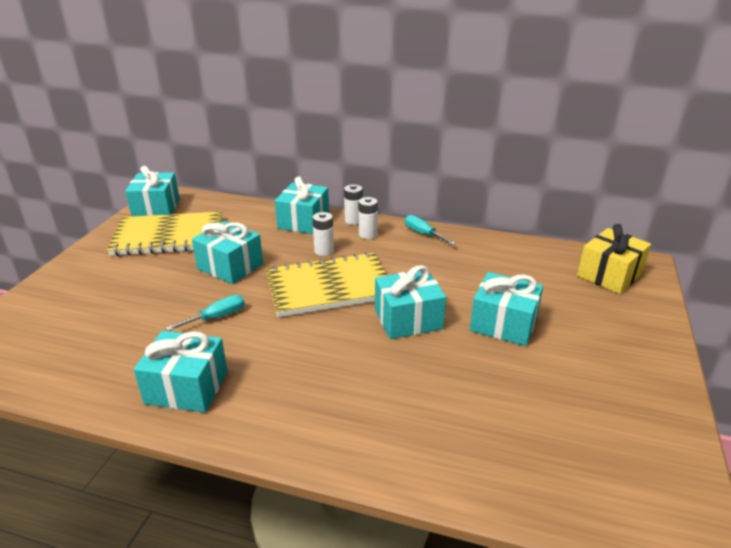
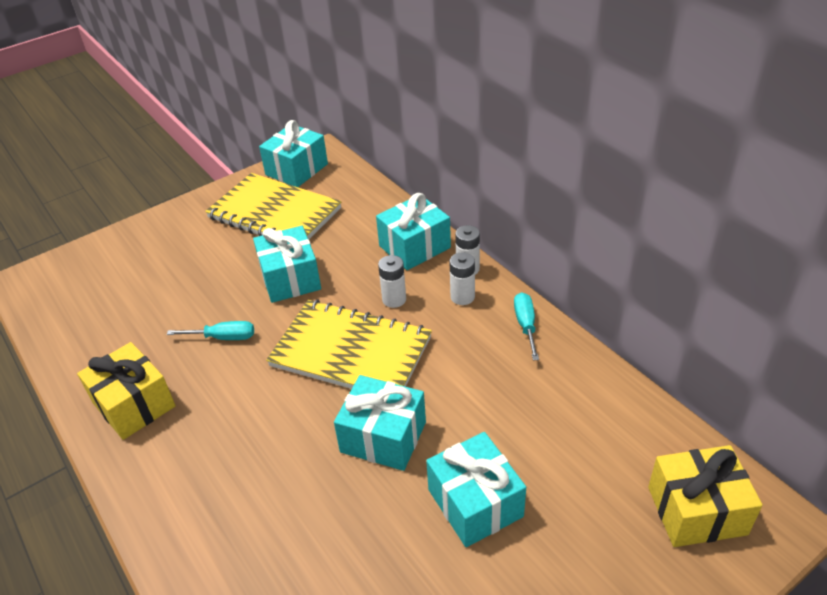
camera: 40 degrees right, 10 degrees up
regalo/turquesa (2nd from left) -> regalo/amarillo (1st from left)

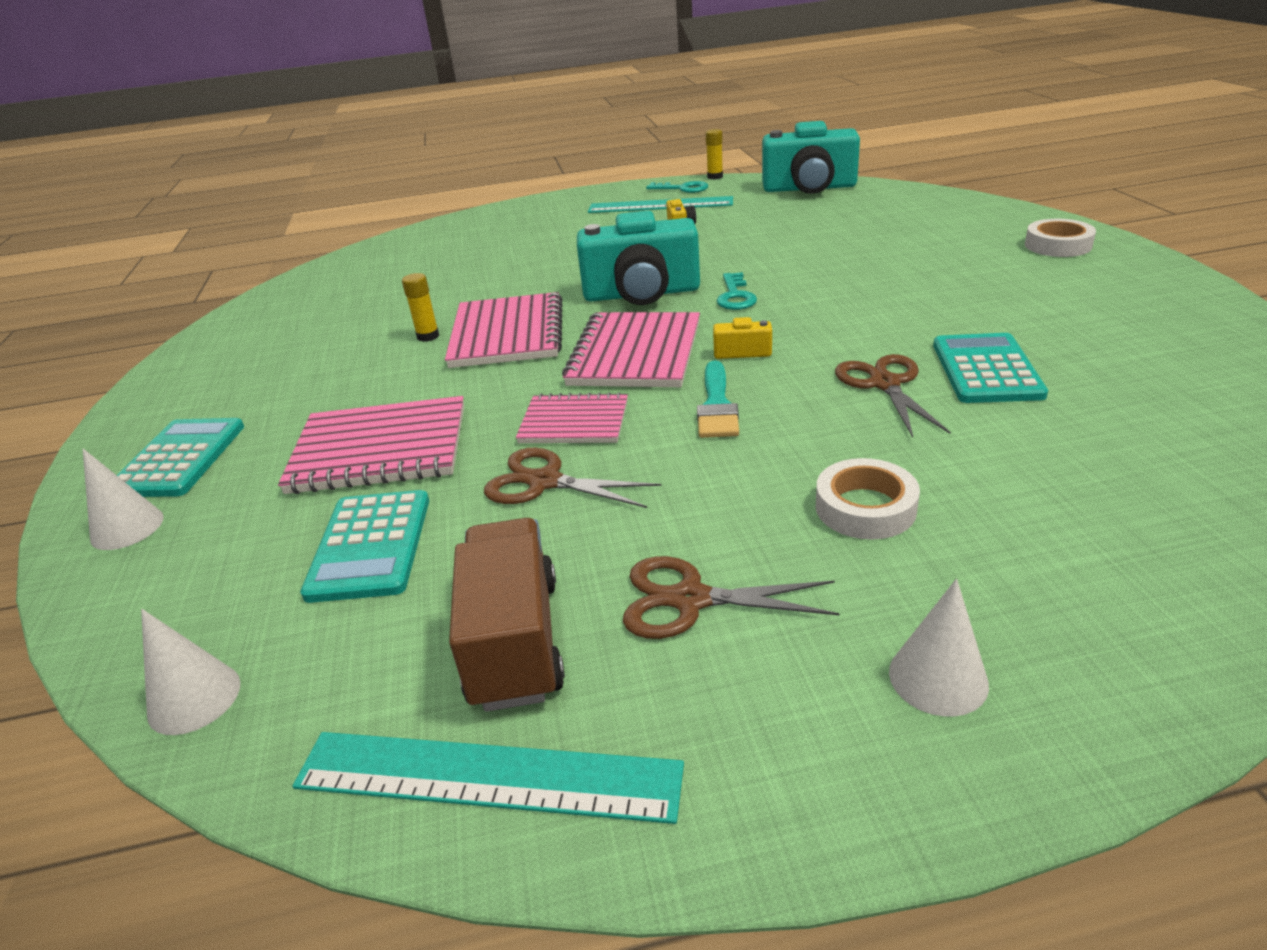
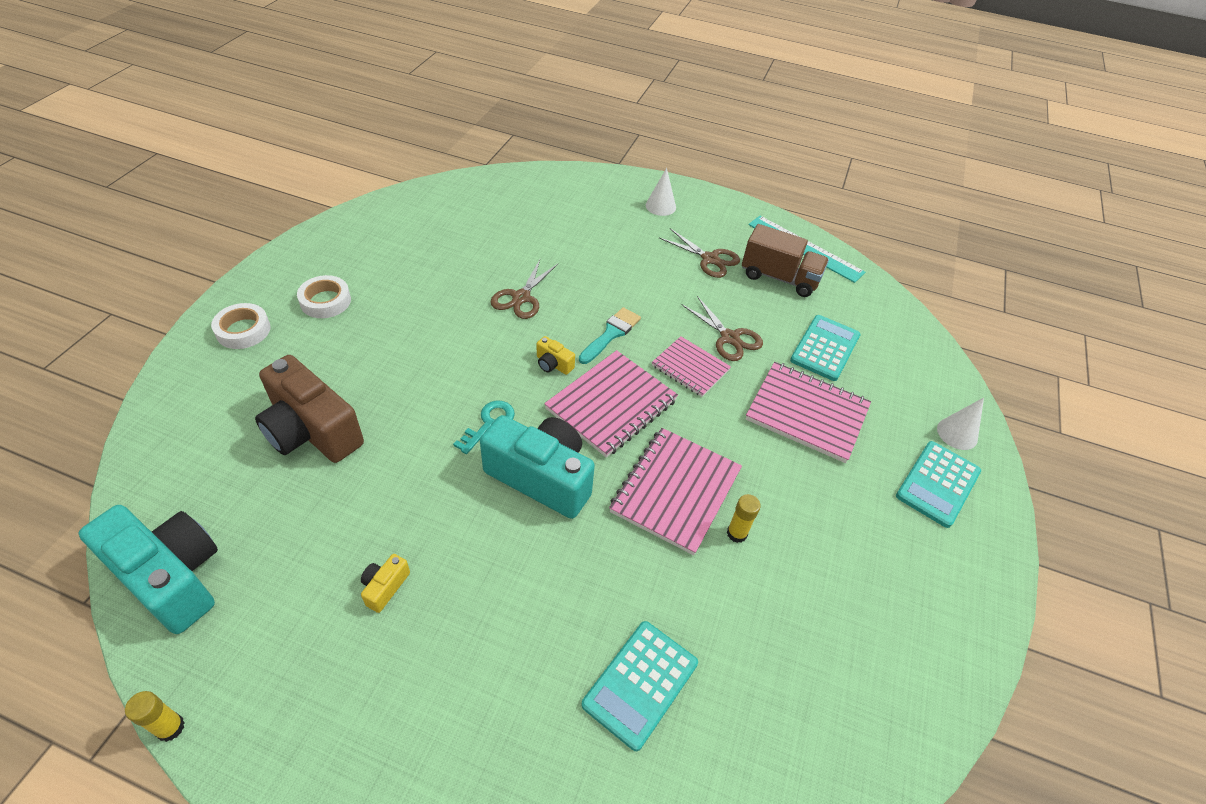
camera: 155 degrees left, 15 degrees up
none -> cámara/marrón
cinta adhesiva/blanco (1st from left in the first image) -> cinta adhesiva/blanco (2nd from left), moved
calculadora/turquesa (3rd from left in the first image) -> calculadora/turquesa (1st from left), moved
camión/marrón, 90 degrees counterclockwise
cono/blanco (2nd from left) -> none
regla/turquesa (2nd from left) -> none
llave/turquesa (1st from left) -> none

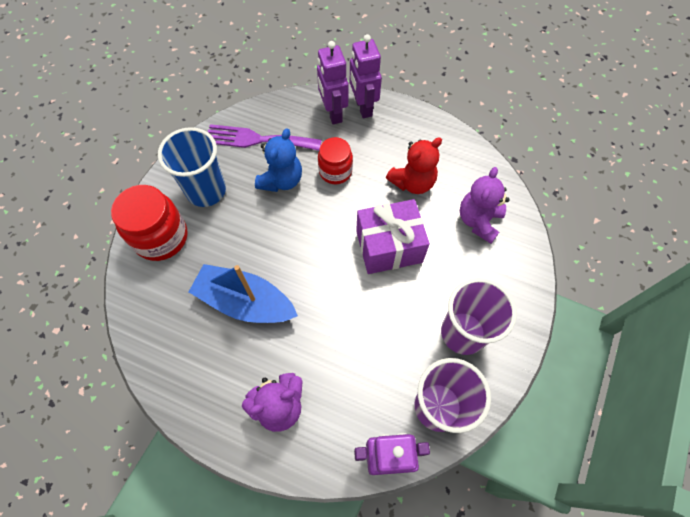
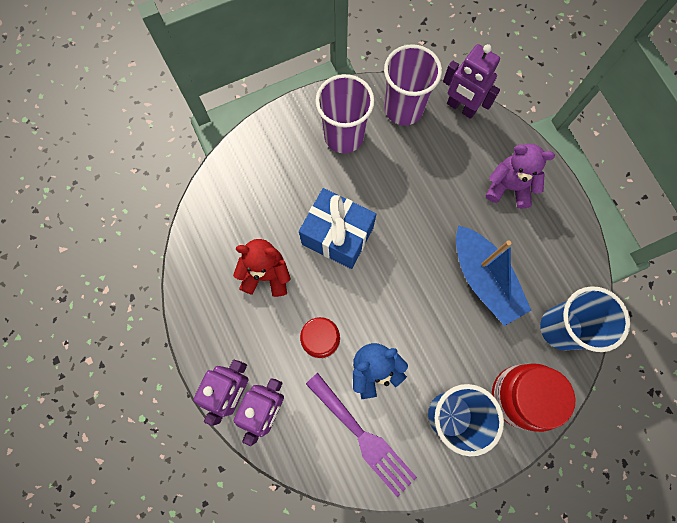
camera: 140 degrees left, 10 degrees up
regalo/morado -> regalo/azul
none -> vaso/azul (2nd from left)
osito/morado (2nd from left) -> none

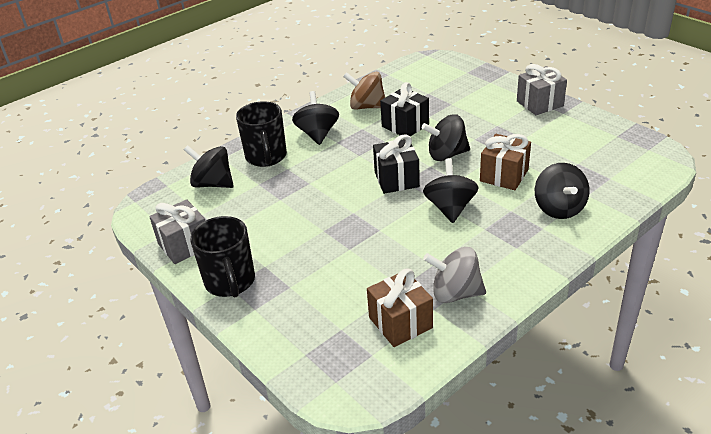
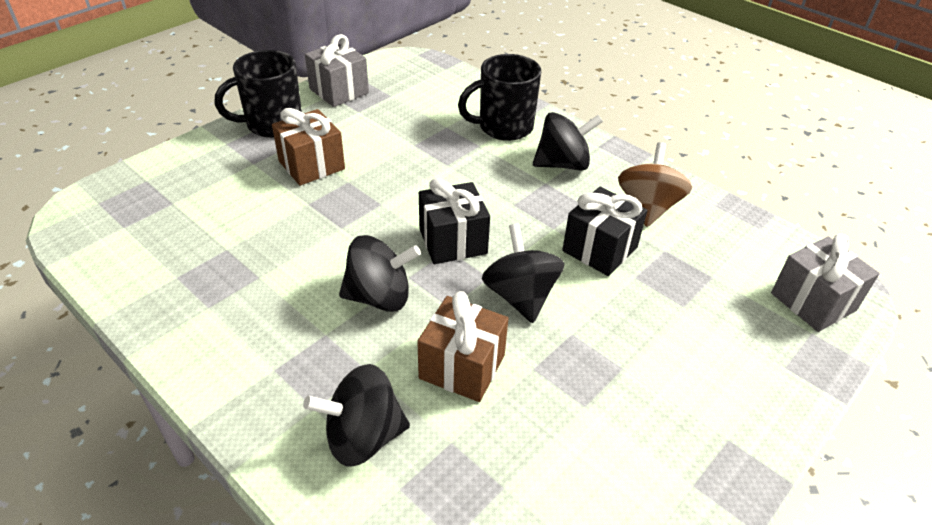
camera: 80 degrees right, 5 degrees up
regalo/marrón (1st from left), moved
regalo/gris (2nd from left), moved
peonza/negro (1st from left) -> none
peonza/gris -> none

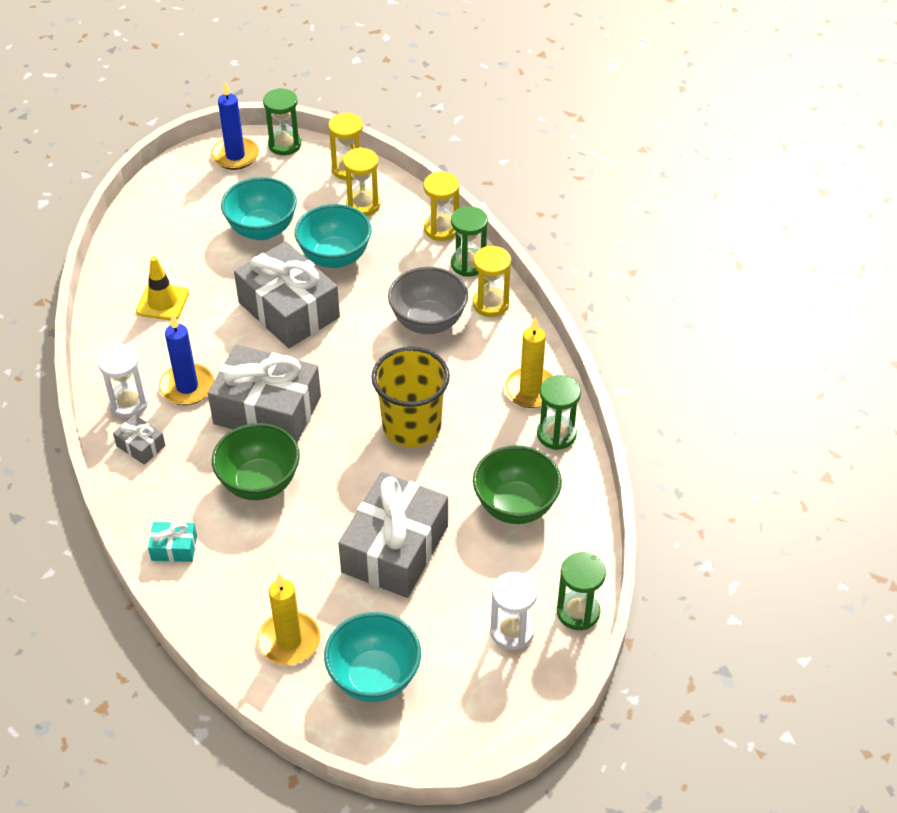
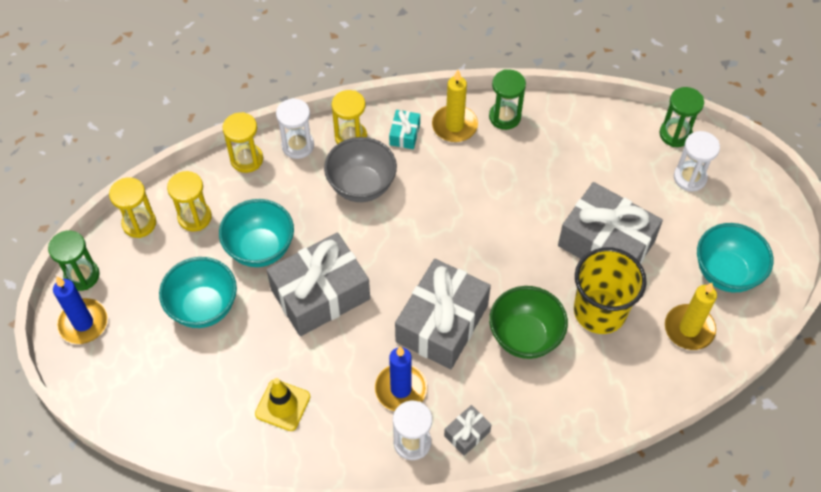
camera: 80 degrees left, 10 degrees up
reloj de arena/verde (2nd from left) -> reloj de arena/blanco (1st from left)
regalo/turquesa, moved
vaso/amarillo, moved
cuenco/verde (2nd from left) -> none

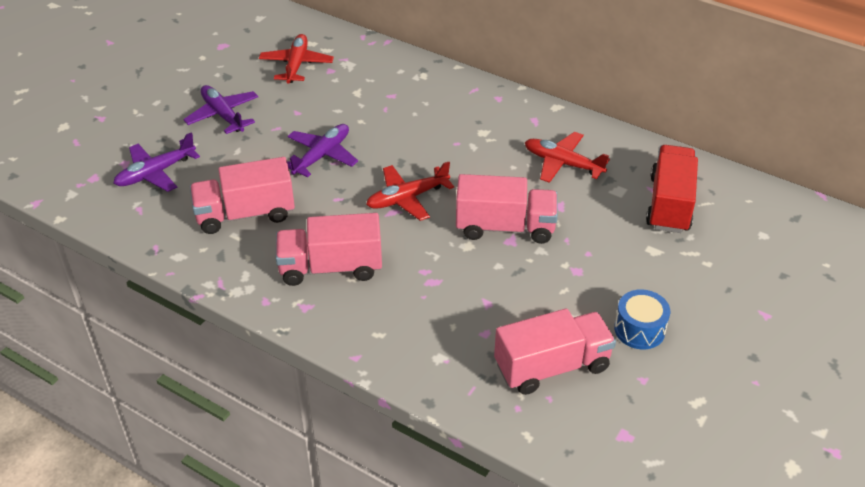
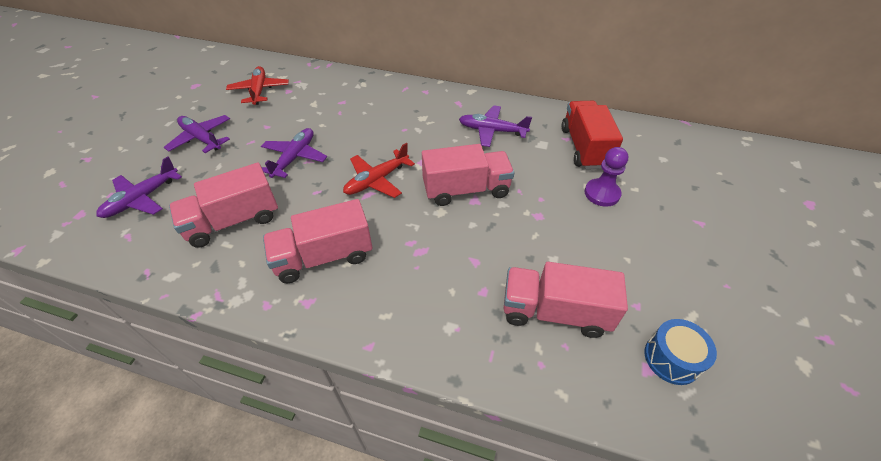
camera: 15 degrees left, 5 degrees up
avión/rojo (3rd from left) -> avión/morado (4th from left)
camión/rosa (4th from left), 135 degrees counterclockwise
none -> peón/morado
tambor/azul, moved

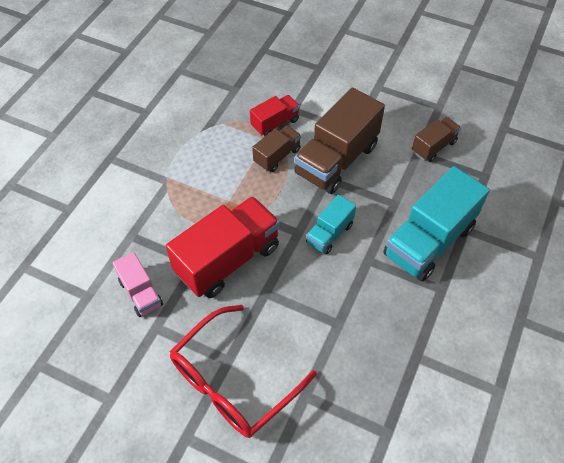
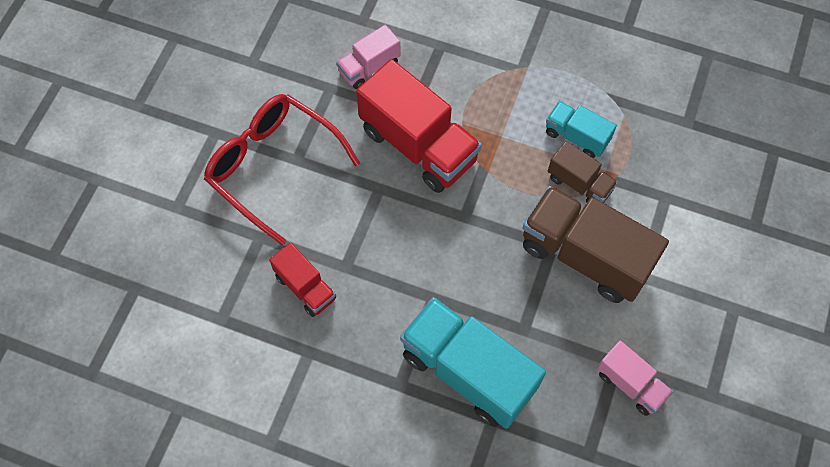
camera: 85 degrees right, 10 degrees up
camión/rojo (2nd from left in the first image) -> camión/rojo (1st from left), moved
camión/turquesa (1st from left in the first image) -> camión/turquesa (2nd from left), moved
camión/marrón (3rd from left) -> camión/rosa (2nd from left)

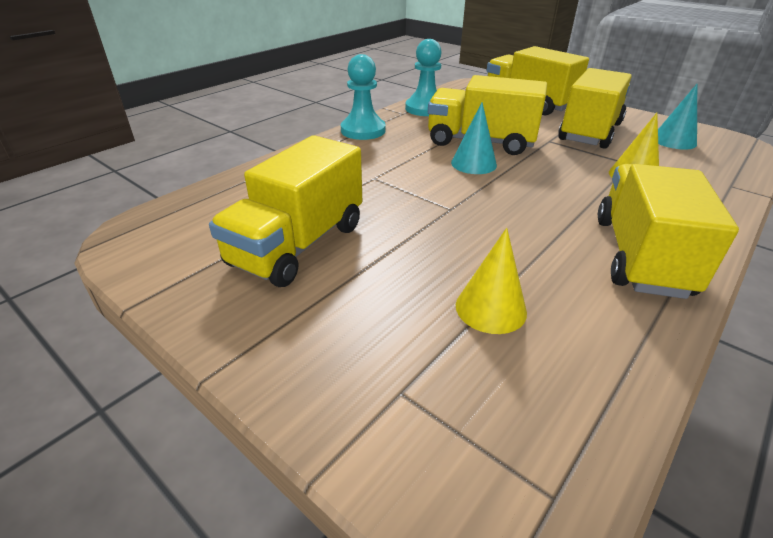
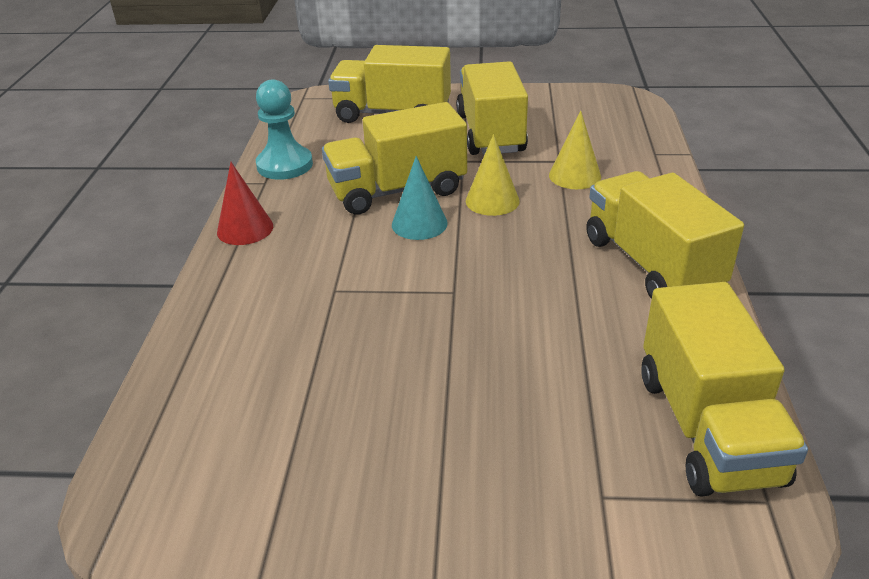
camera: 35 degrees left, 0 degrees up
peón/turquesa (1st from left) -> cono/rojo
cono/amarillo (1st from left), moved
camión/amarillo (1st from left in the first image) -> camión/amarillo (5th from left), moved
cono/turquesa (2nd from left) -> none

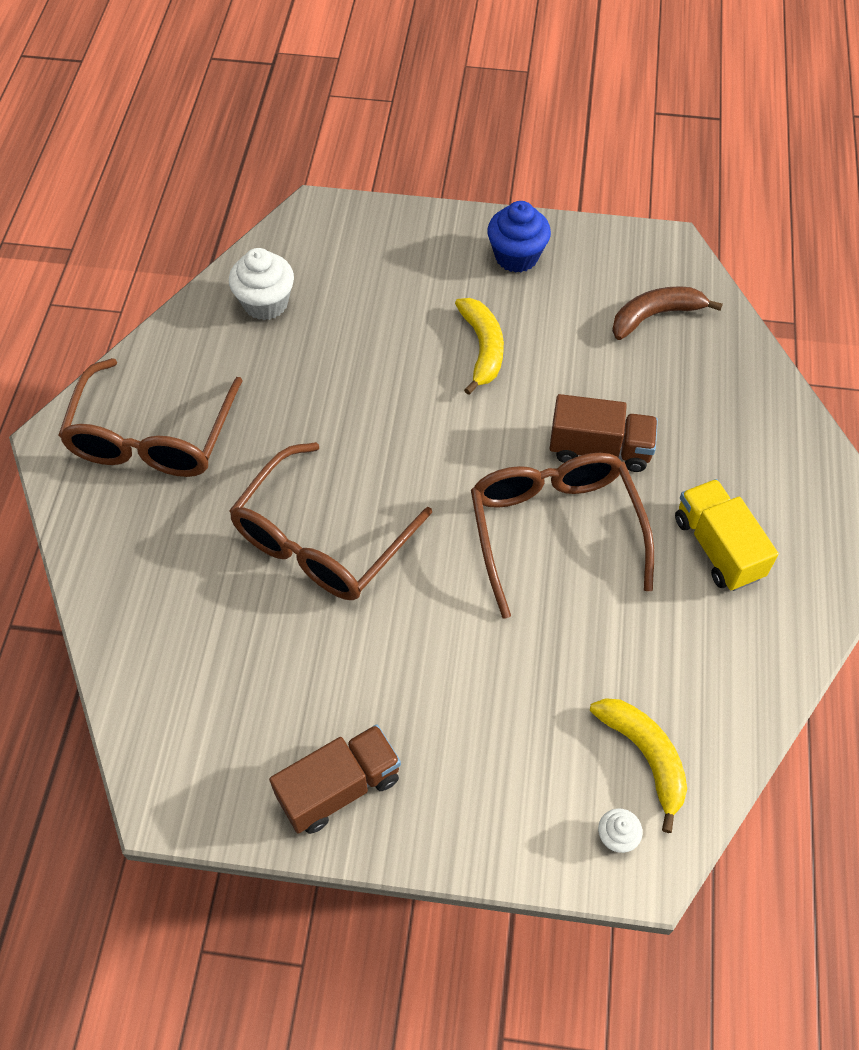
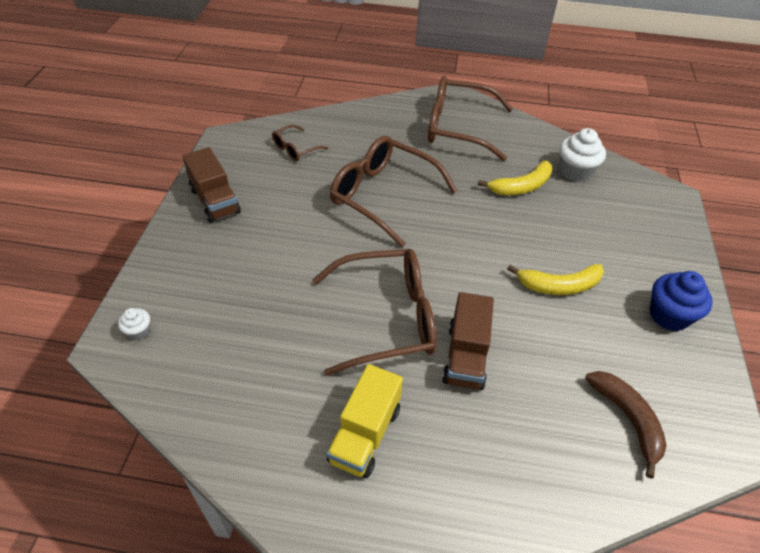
camera: 90 degrees right, 10 degrees down
none -> gafas/marrón (1st from left)
camión/amarillo, 135 degrees clockwise
plátano/amarillo (2nd from left in the first image) -> plátano/amarillo (1st from left), moved

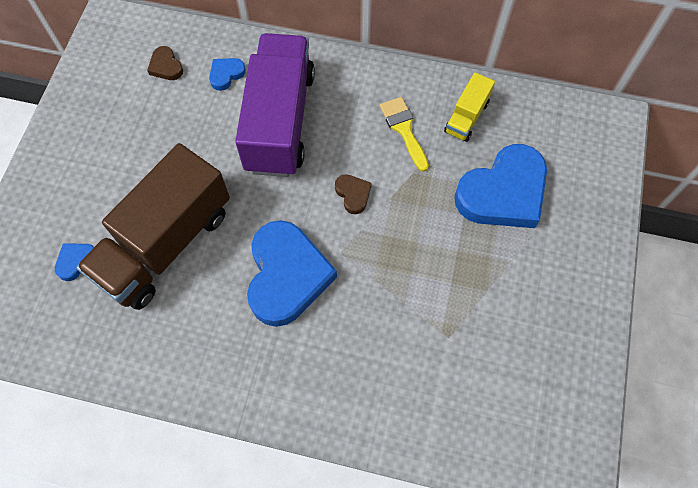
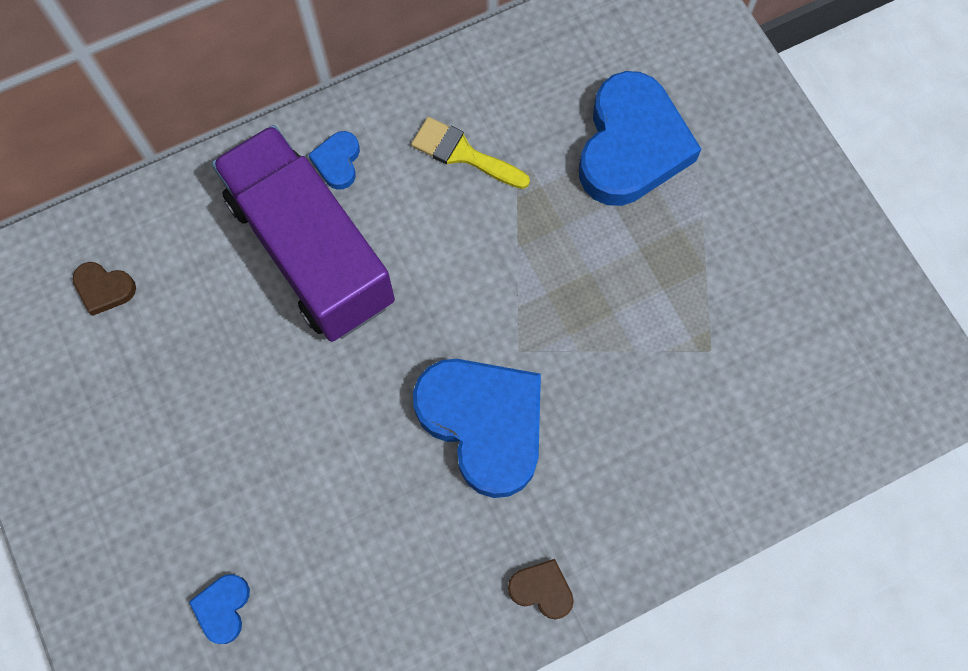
camera: 40 degrees left, 5 degrees up
corazón/azul (2nd from left), moved
corazón/marrón (2nd from left), moved
camión/marrón -> none
camión/amarillo -> none

